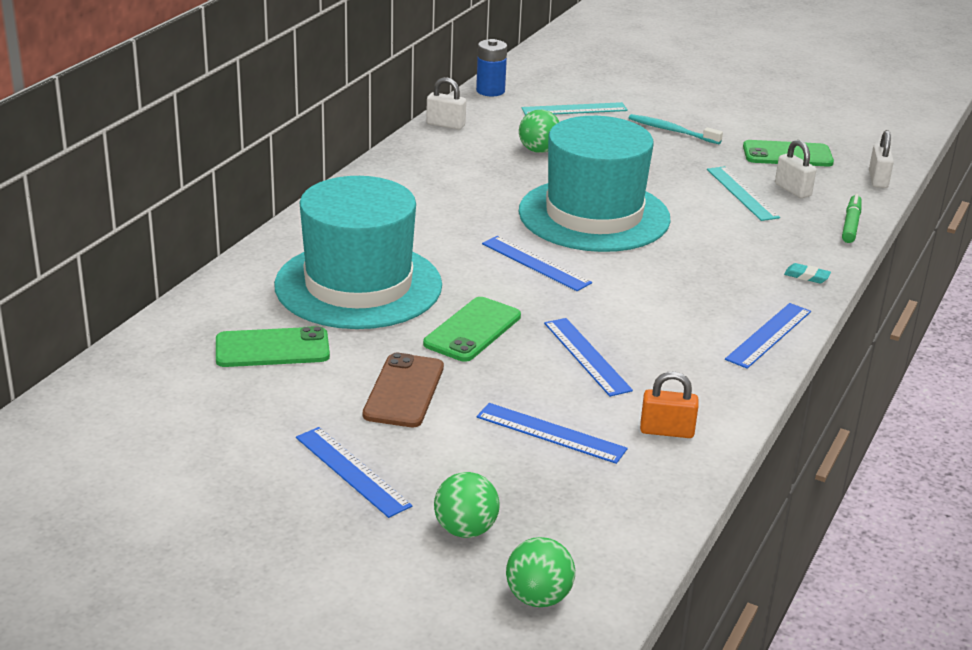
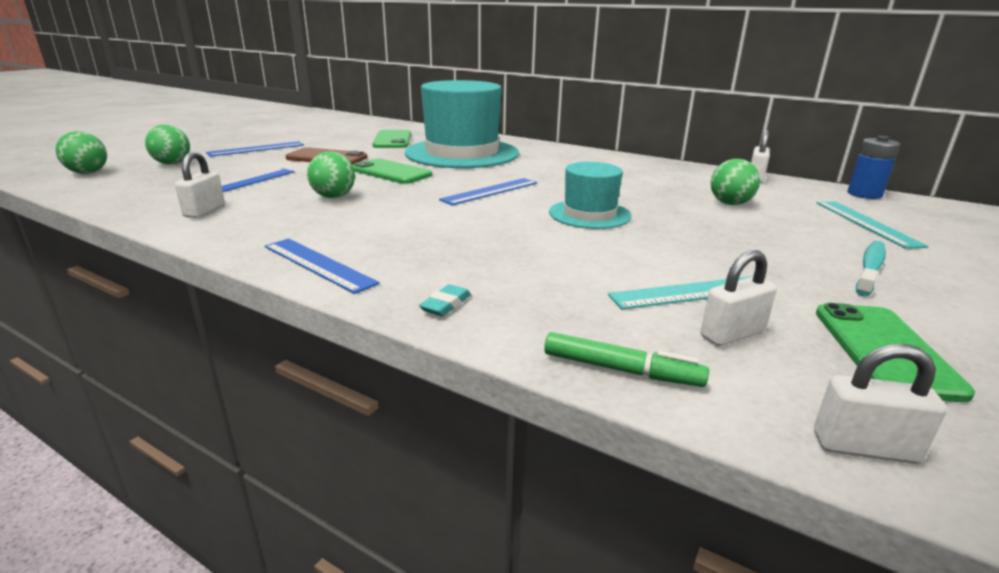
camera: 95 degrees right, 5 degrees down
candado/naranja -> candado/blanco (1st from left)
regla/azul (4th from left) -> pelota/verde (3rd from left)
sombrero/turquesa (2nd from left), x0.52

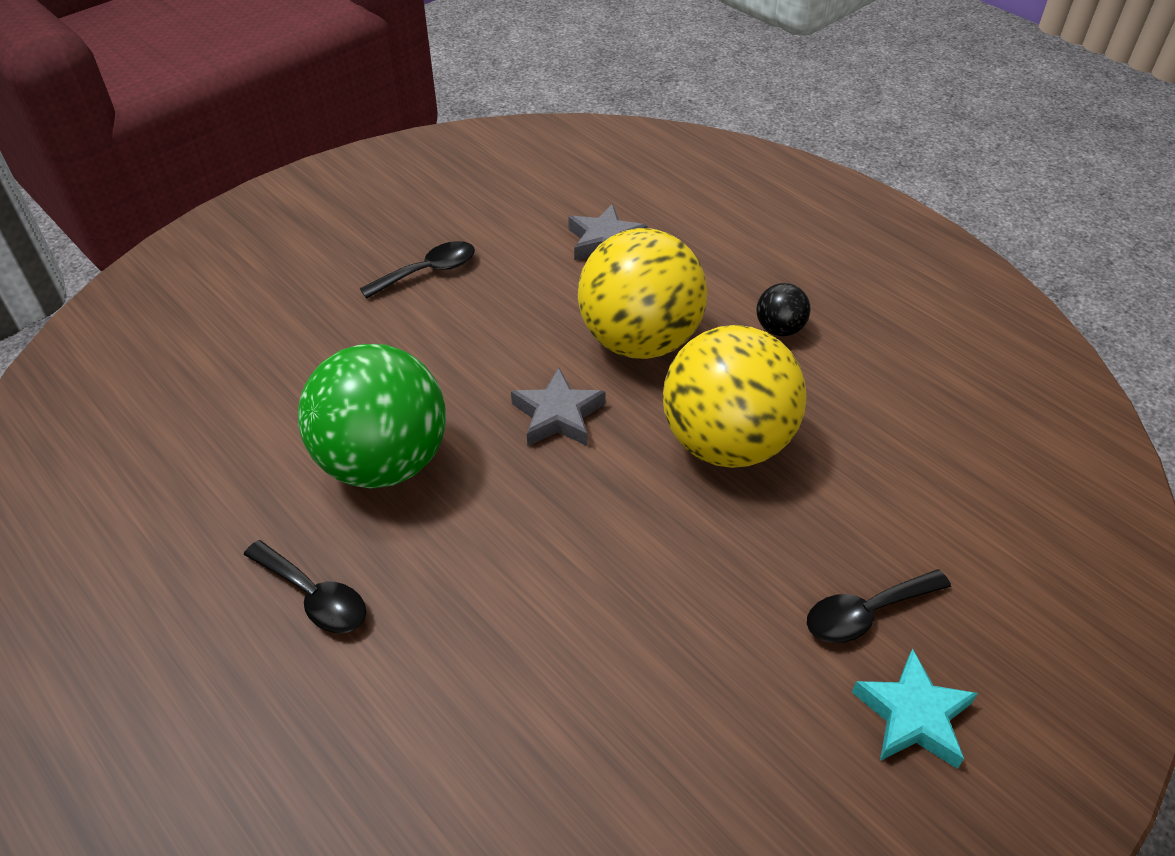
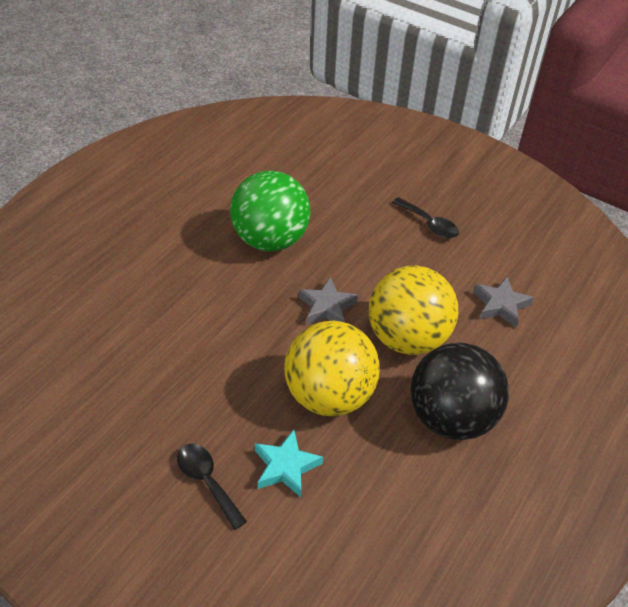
camera: 75 degrees right, 0 degrees up
estrella/turquesa, moved
pelota/negro, x2.35
cuchara/negro (1st from left) -> none

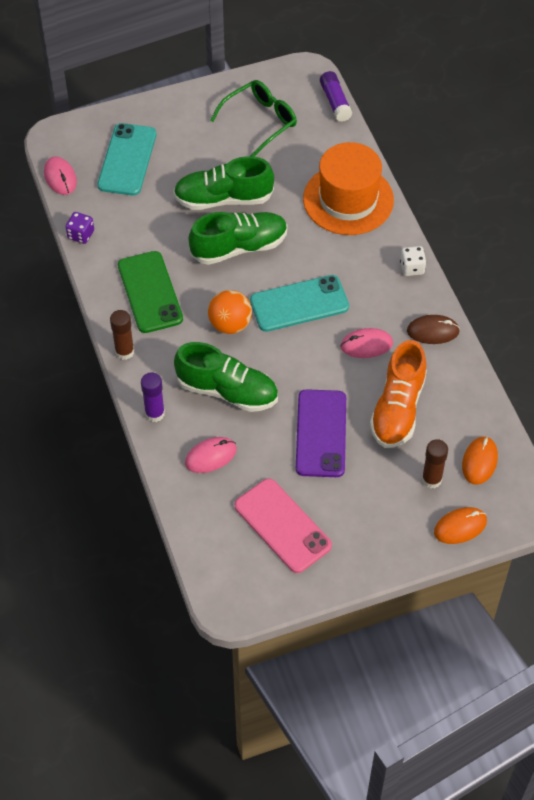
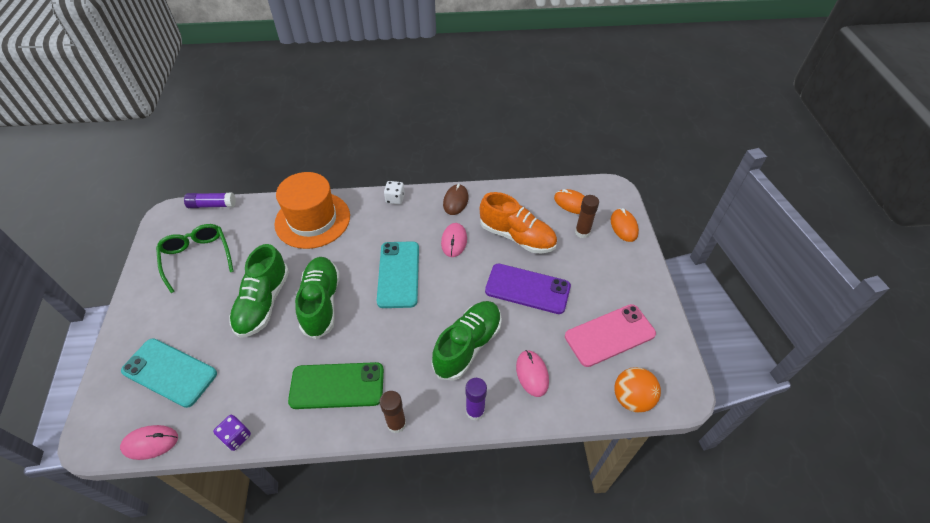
camera: 75 degrees left, 5 degrees down
pelota/naranja, moved

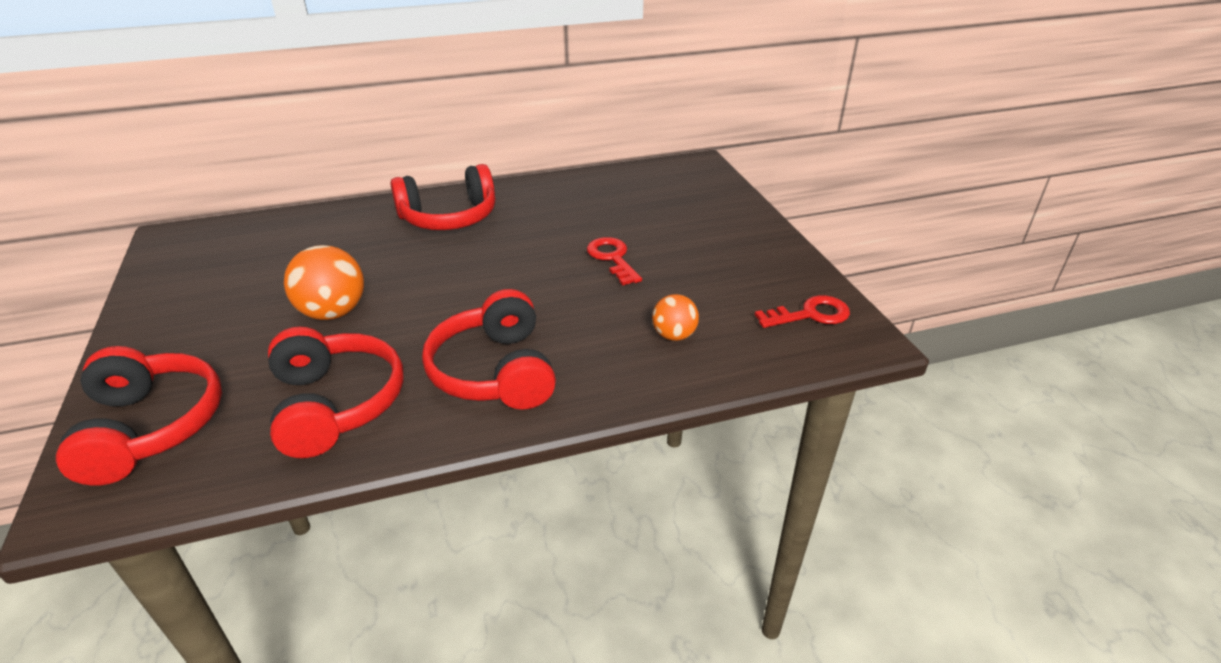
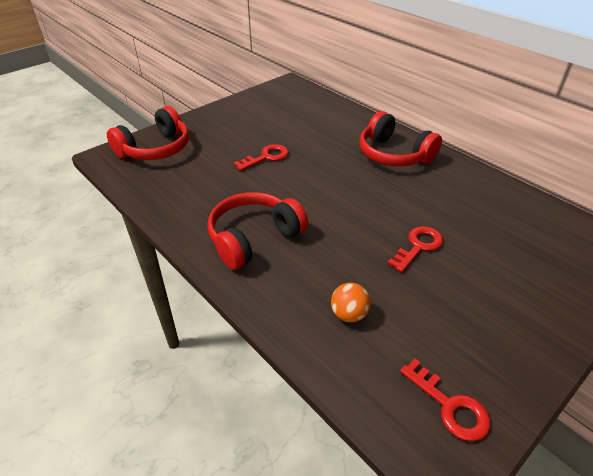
camera: 65 degrees right, 5 degrees up
pelota/naranja (1st from left) -> llave/rojo (1st from left)
auriculares/rojo (2nd from left) -> none

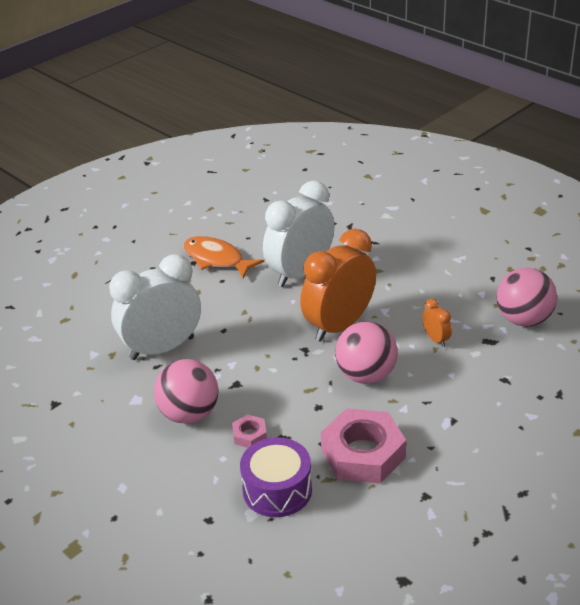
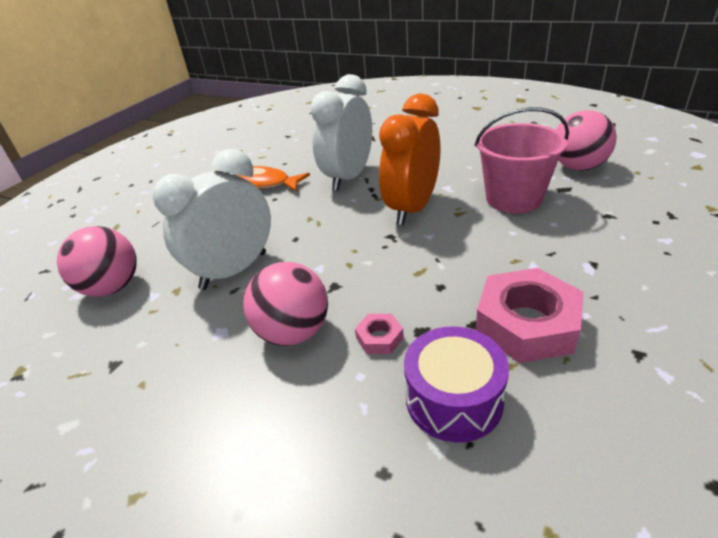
camera: 15 degrees left, 0 degrees up
pelota/rosa (2nd from left in the first image) -> pelota/rosa (1st from left), moved
despertador/naranja (2nd from left) -> balde/rosa

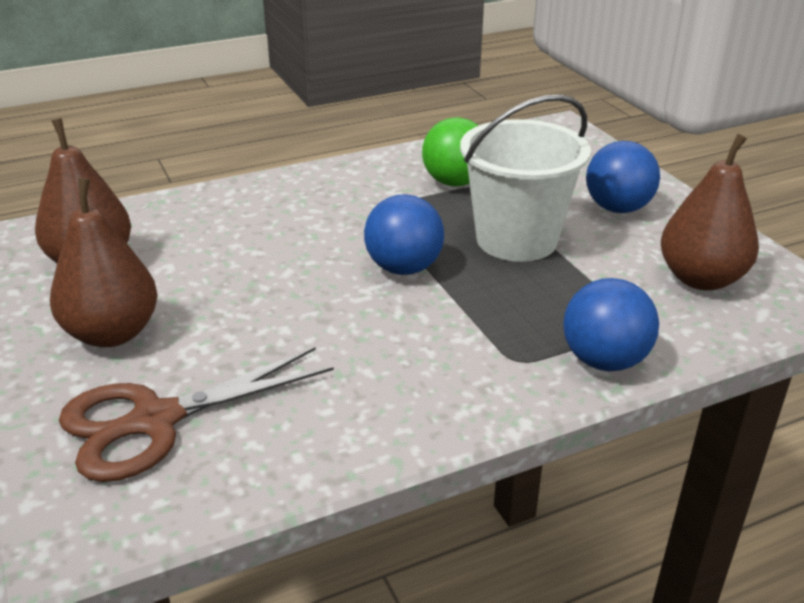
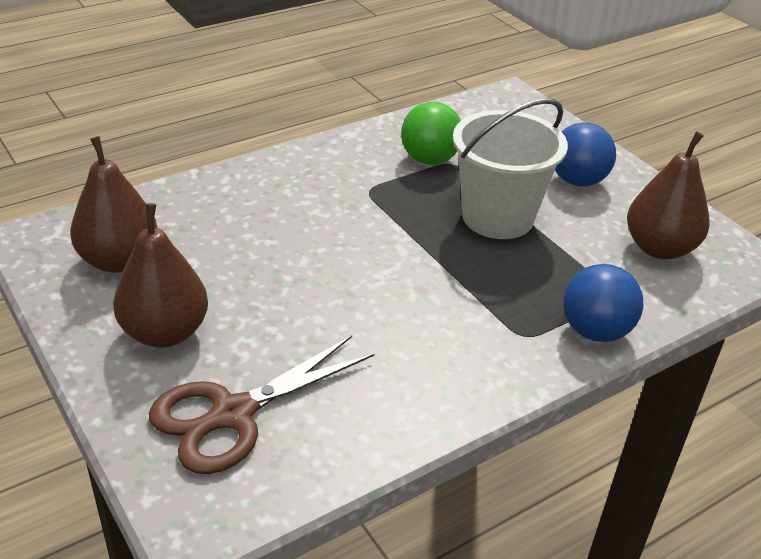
camera: 10 degrees left, 5 degrees up
pelota/azul (1st from left) -> none

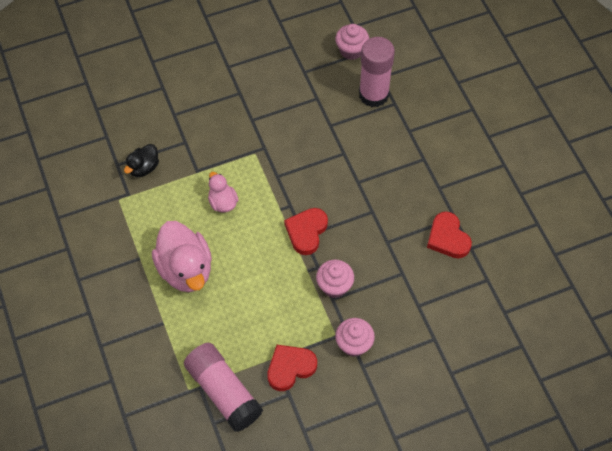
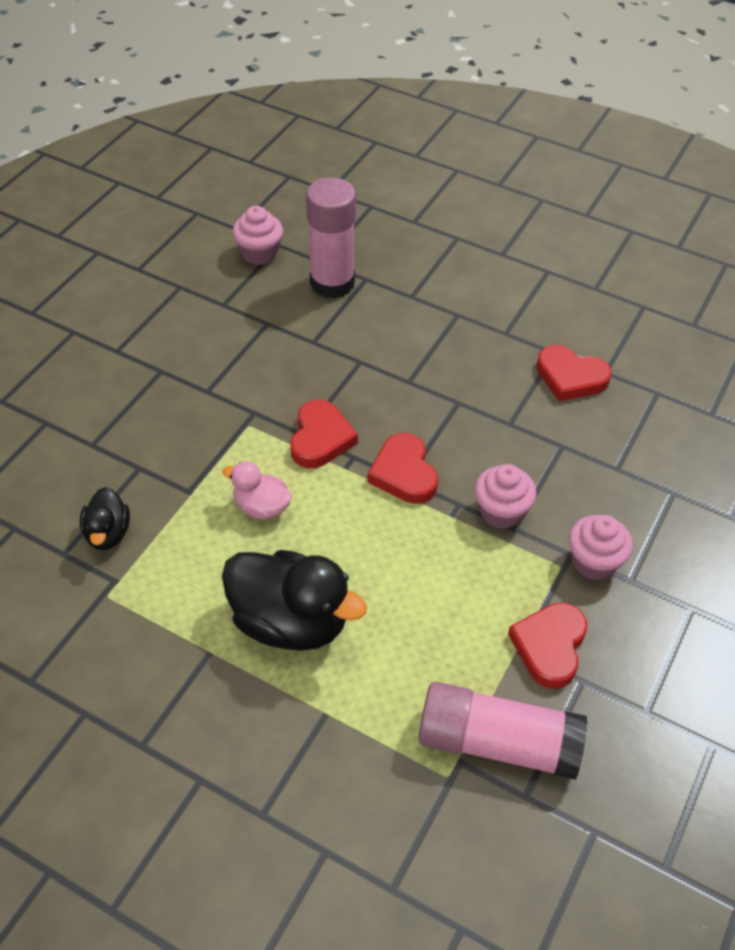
camera: 40 degrees left, 10 degrees down
pato/rosa (1st from left) -> pato/negro (2nd from left)
none -> corazón/rojo (1st from left)

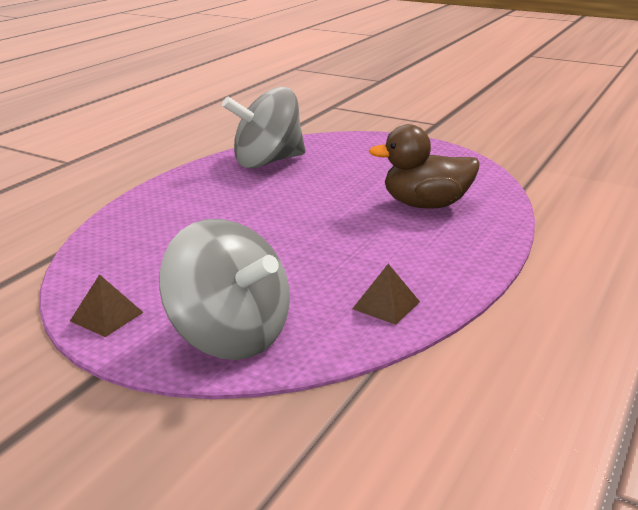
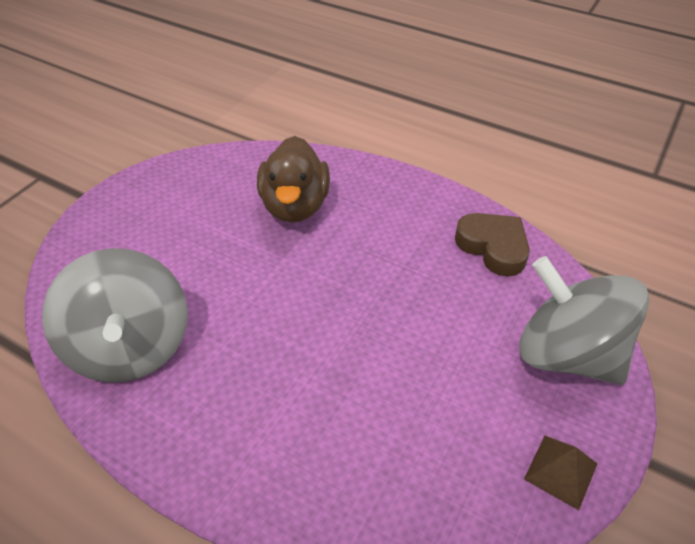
camera: 90 degrees left, 20 degrees up
pirámide/marrón (2nd from left) -> corazón/marrón
peonza/gris (1st from left in the first image) -> peonza/gris (2nd from left), 90 degrees counterclockwise

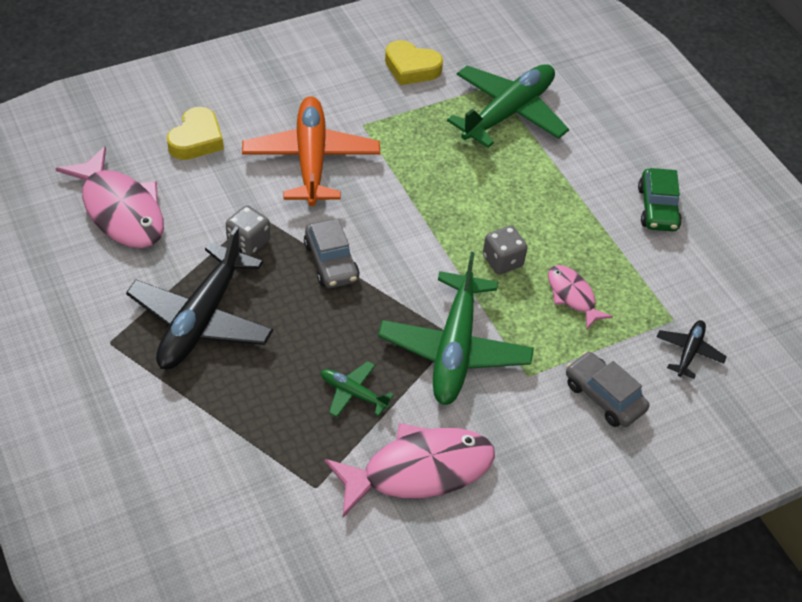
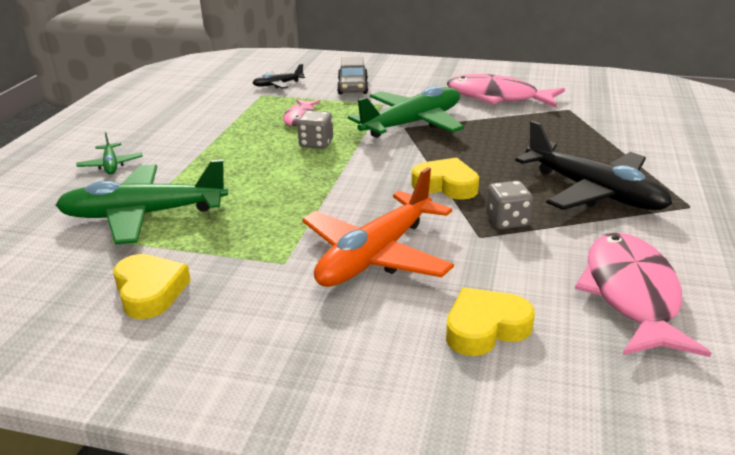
camera: 135 degrees left, 20 degrees down
avión/verde (1st from left), moved
coche/gris (1st from left) -> corazón/amarillo (2nd from left)
avión/negro (1st from left in the first image) -> avión/negro (2nd from left), 75 degrees clockwise
coche/verde -> none

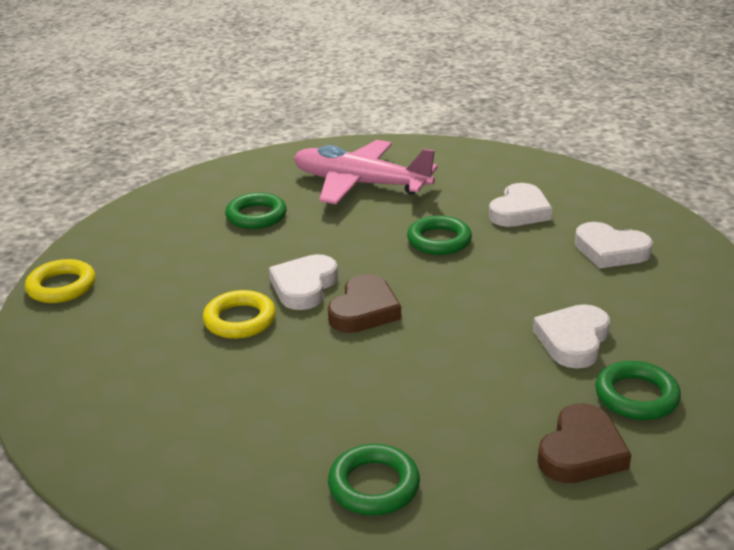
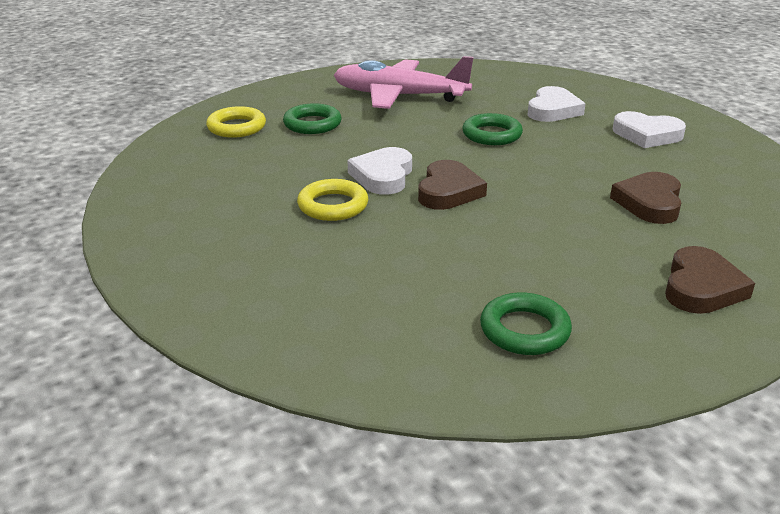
camera: 10 degrees left, 0 degrees up
anillo/amarillo (1st from left), moved
corazón/blanco (3rd from left) -> corazón/marrón (2nd from left)
anillo/verde (4th from left) -> none

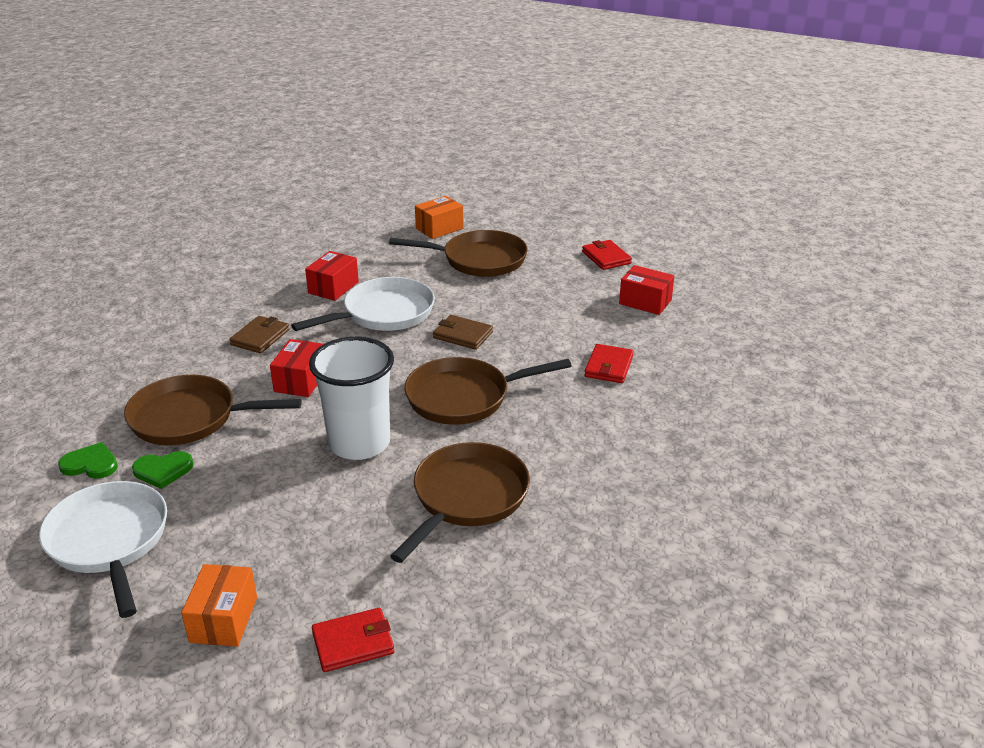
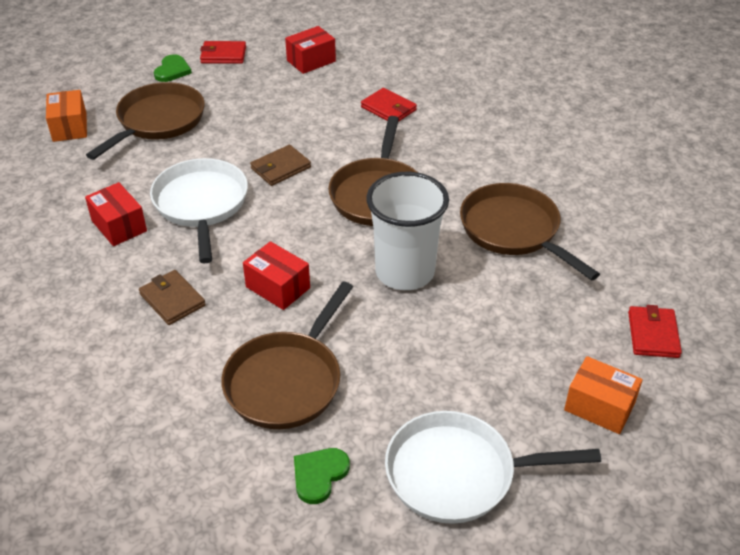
camera: 65 degrees left, 10 degrees up
corazón/verde (2nd from left in the first image) -> corazón/verde (1st from left), moved

